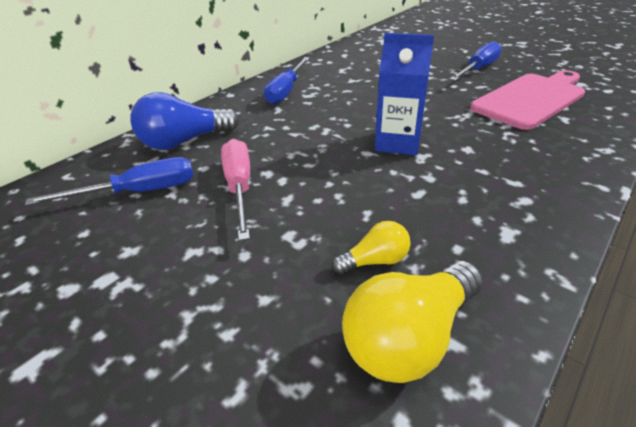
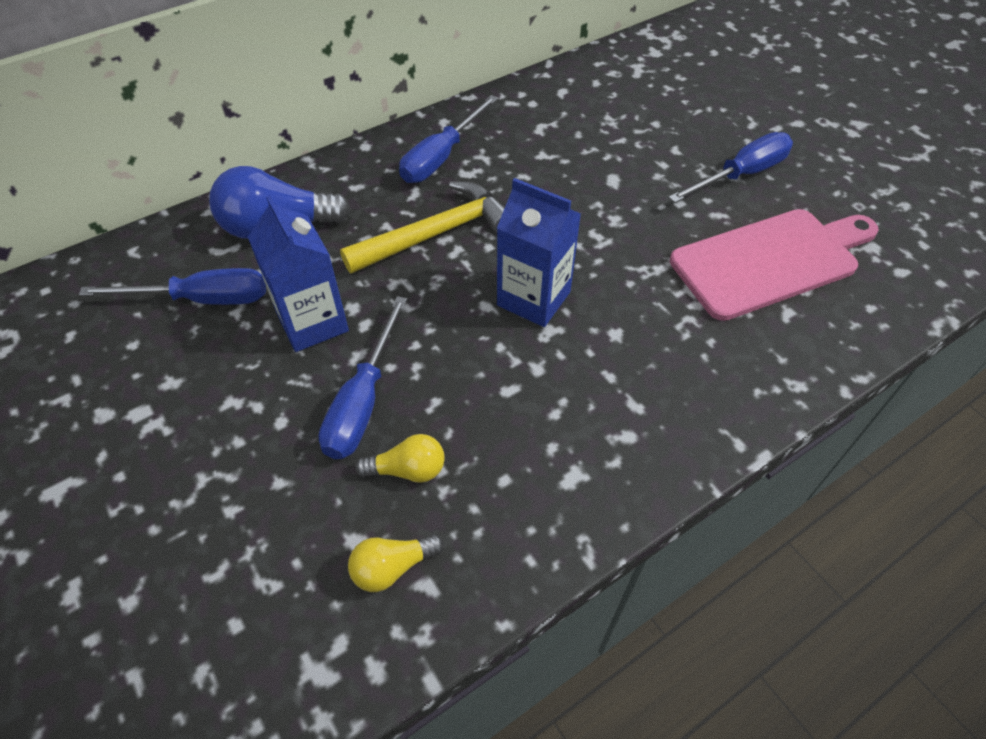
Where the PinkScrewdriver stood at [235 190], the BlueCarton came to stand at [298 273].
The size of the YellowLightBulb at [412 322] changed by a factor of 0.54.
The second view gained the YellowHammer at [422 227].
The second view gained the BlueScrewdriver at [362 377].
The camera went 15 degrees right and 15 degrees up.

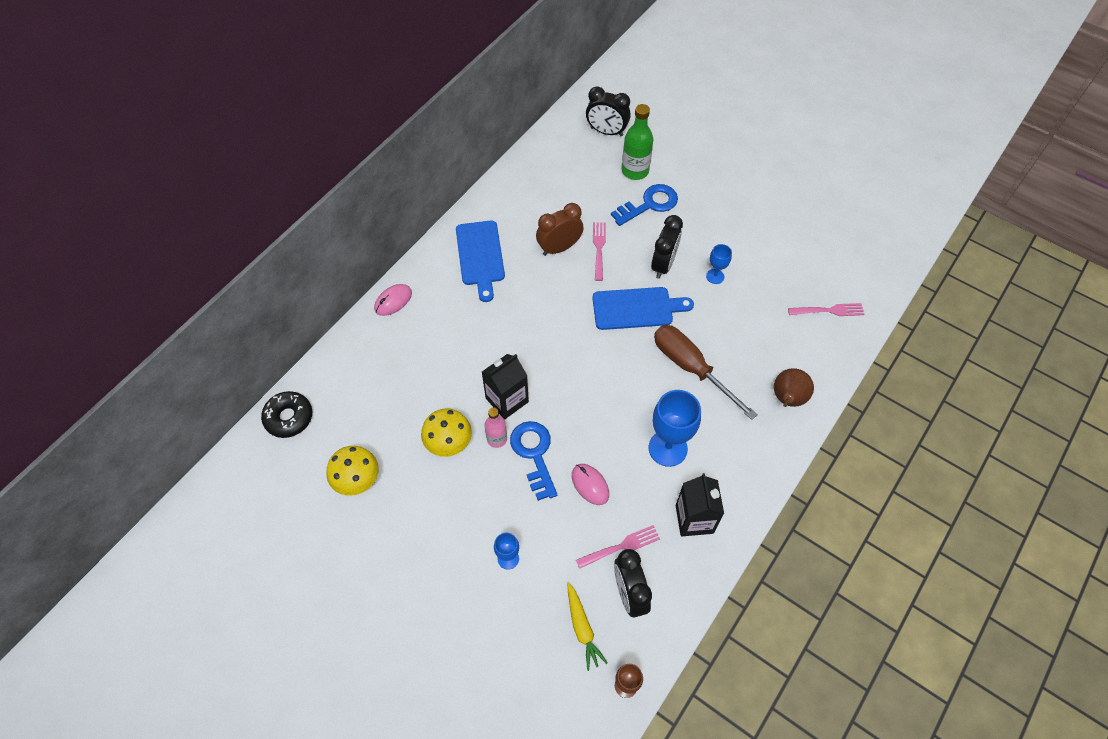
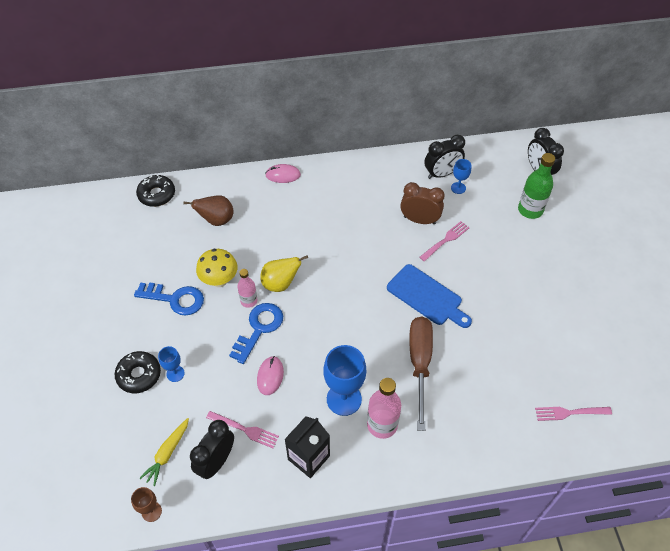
The BlueKey ended up elsewhere, having gone from [644 205] to [169 299].
The BlackClock ended up elsewhere, having gone from [667 247] to [444 157].
The second view lost the BlueCuttingBoard at [480 261].
The BlueGoblet ended up elsewhere, having gone from [719 264] to [461 176].
The PinkFork at [826 309] ended up facing another way, 135 degrees clockwise from before.
Where the BlackCarton stood at [505 387], the YellowPear came to stand at [284 273].
The BrownPear ended up elsewhere, having gone from [794 387] to [209 210].
The second view lost the YellowMushroom at [352 471].
The second view gained the BlackDonut at [138 372].
The second view gained the PinkBottle at [384 408].
The camera went 45 degrees right and 5 degrees down.

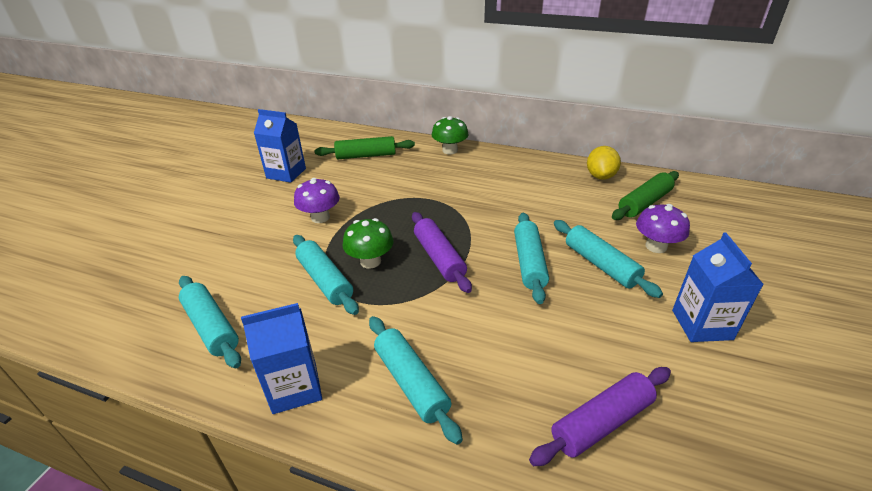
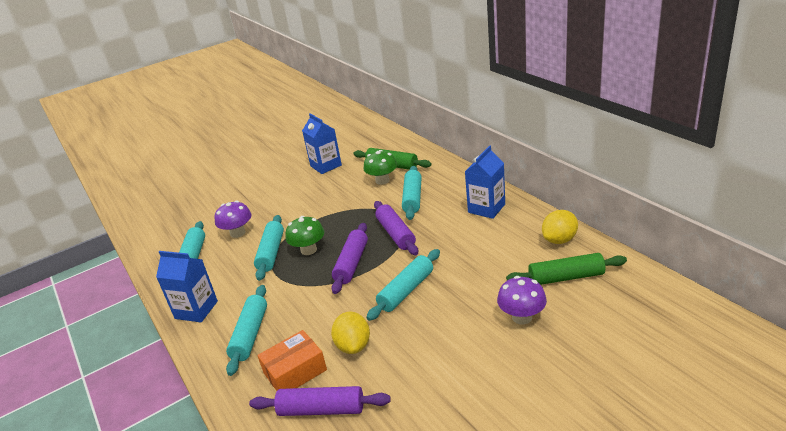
The GreenMushroom ended up elsewhere, having gone from [450 135] to [380 167].
The PurpleMushroom ended up elsewhere, having gone from [317 200] to [232 219].
The TurquoiseRollingPin ended up elsewhere, having gone from [608 259] to [411 193].
The BlueCarton ended up elsewhere, having gone from [718 287] to [485 182].
The second view gained the PurpleRollingPin at [396 228].
The second view gained the YellowLemon at [350 333].
The second view gained the OrangeBox at [292 360].
The camera went 40 degrees right and 5 degrees down.

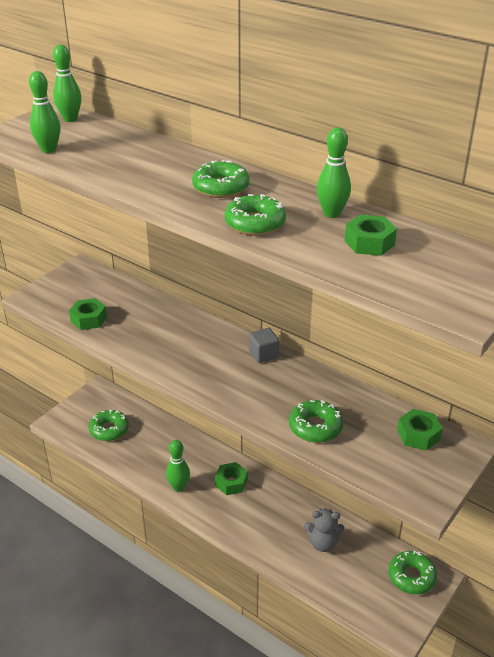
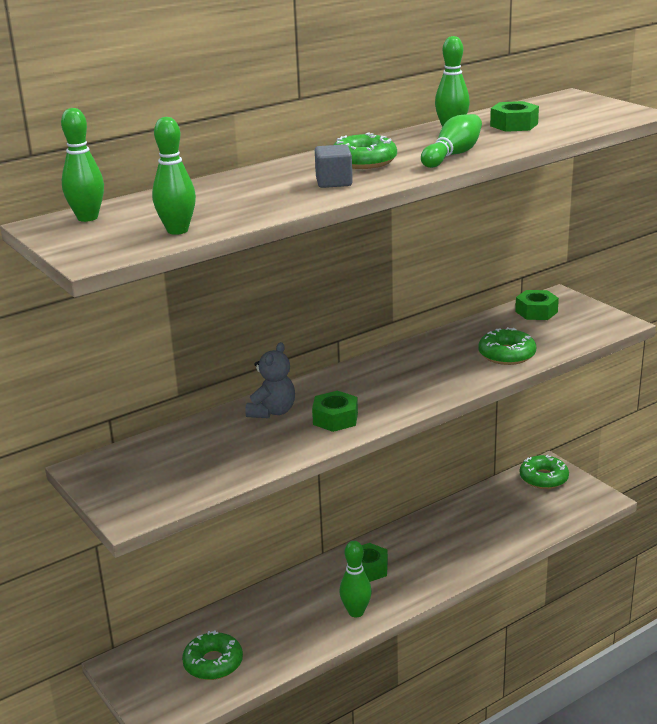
Where the GreenDonut stood at [255 215], the GreenBowlingPin came to stand at [451 141].
The GreenNut ended up elsewhere, having gone from [88 314] to [335 411].
The GreyCube ended up elsewhere, having gone from [264 345] to [334 166].
The GreyTeddyBear ended up elsewhere, having gone from [324 530] to [270 380].
The camera went 70 degrees left and 10 degrees down.

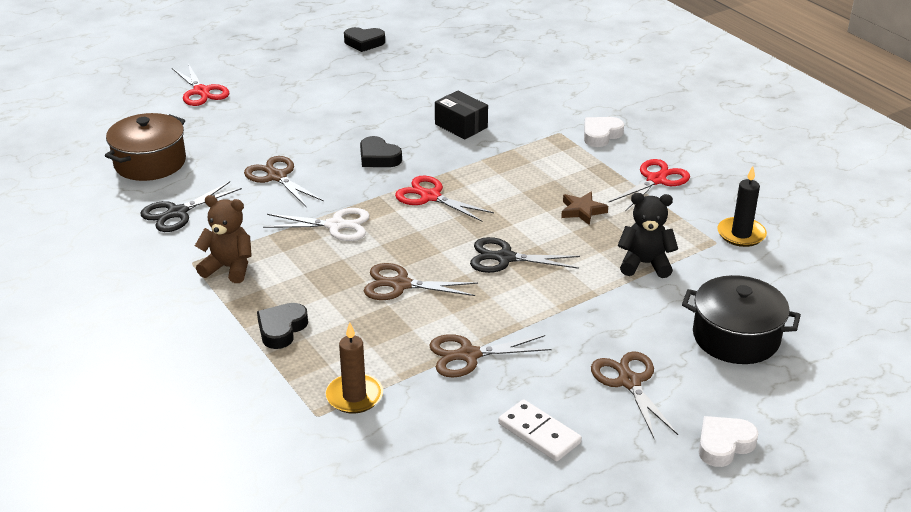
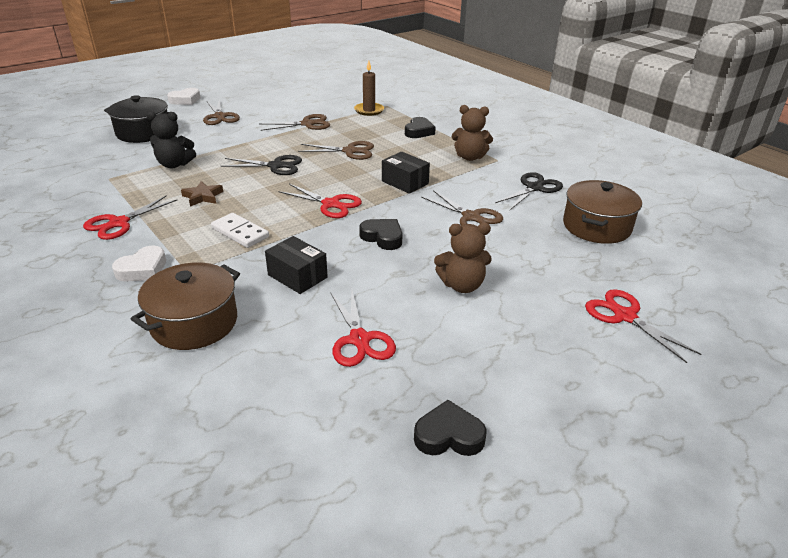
The second view lost the BlackCandle at [742 206].
Where the WhiteScissors stood at [316 224], the BlackBox came to stand at [406 173].
The WhiteDomino ended up elsewhere, having gone from [540 430] to [240 230].
The second view gained the BrownTeddyBear at [463 258].
The second view gained the BrownPot at [185 306].
The second view gained the RedScissors at [363 328].
The camera went 175 degrees right and 0 degrees up.

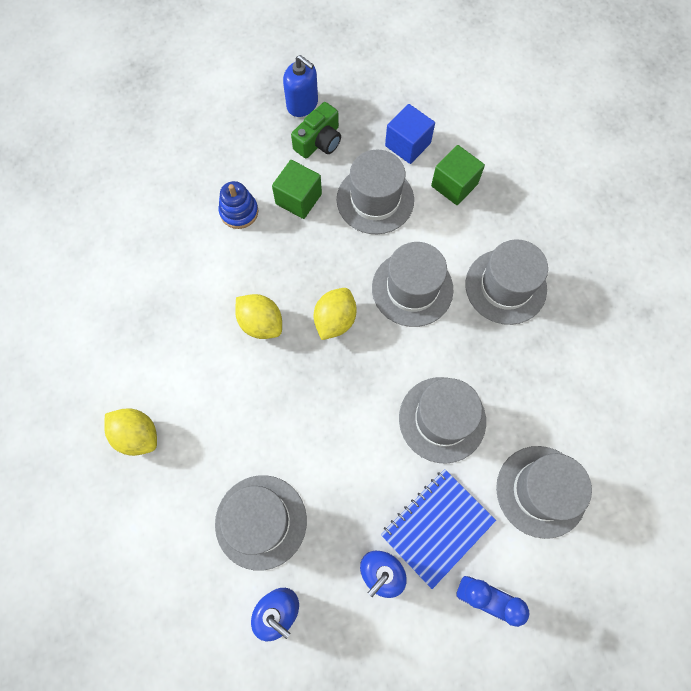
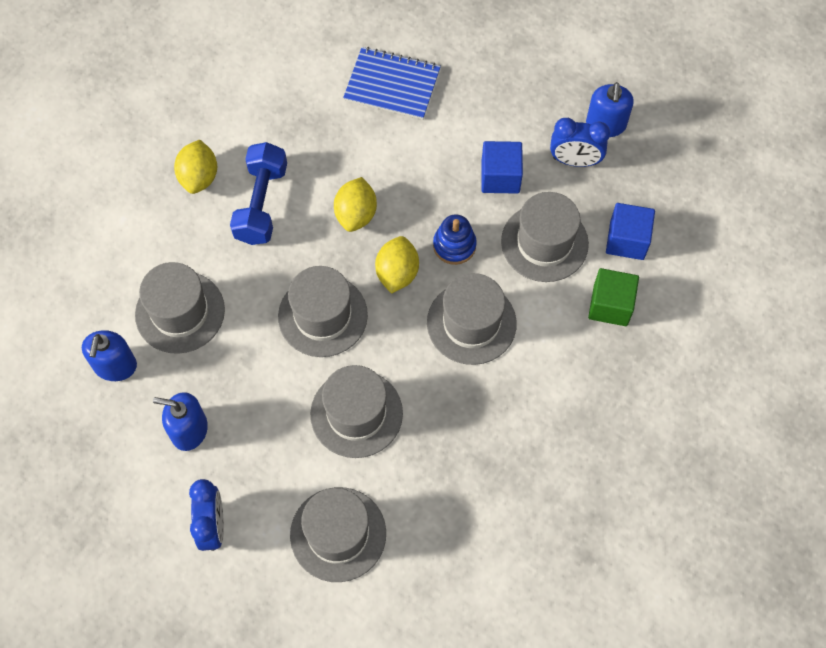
Where the GreenCamera stood at [316 130], the BlueClock came to stand at [580 142].
What was the GreenCube at [297 189] turned into the BlueCube at [502 167].
The BlueStackingToy ended up elsewhere, having gone from [238 205] to [455 239].
The GreyHat ended up elsewhere, having gone from [506 282] to [323 311].
The YellowLemon at [335 314] ended up facing another way, 75 degrees counterclockwise from before.
The BlueNotebook ended up elsewhere, having gone from [438 529] to [392 83].
The second view gained the BlueDumbbell at [258 193].
The camera went 60 degrees right and 5 degrees down.

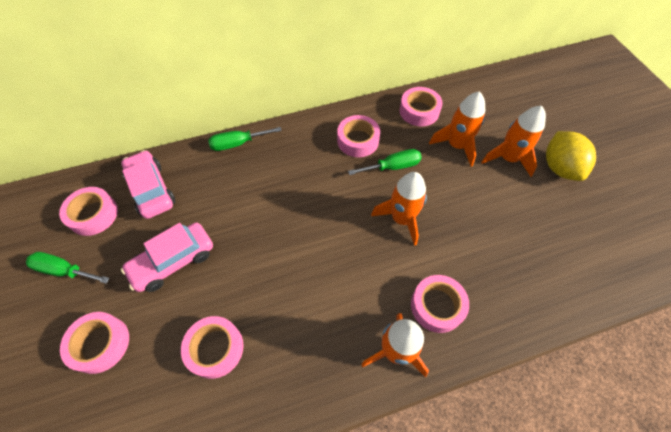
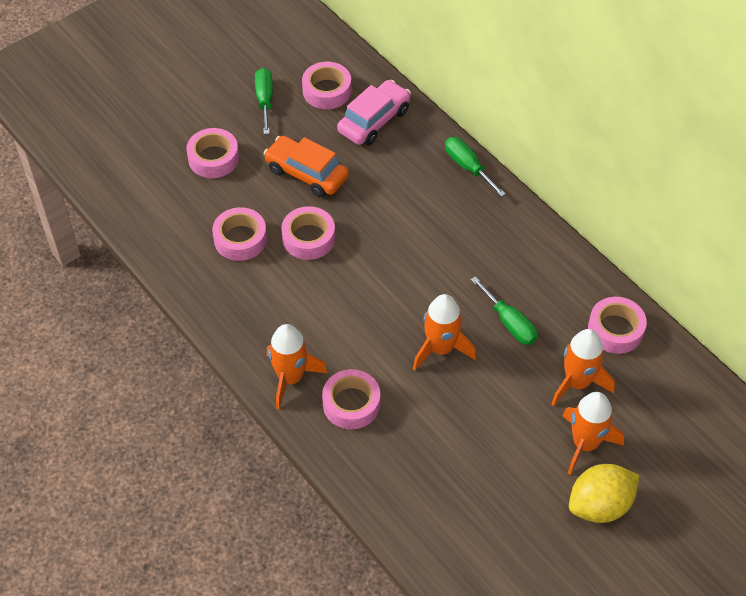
The PinkTape ended up elsewhere, having gone from [358 136] to [308 233].
What was the PinkCar at [167 257] turned into the OrangeCar at [306 166].
The camera went 70 degrees right and 5 degrees down.

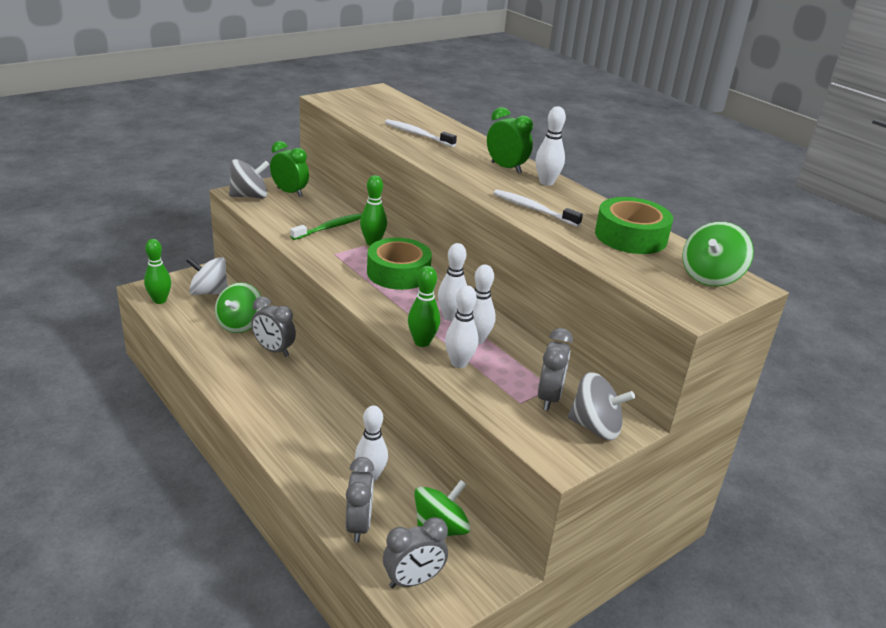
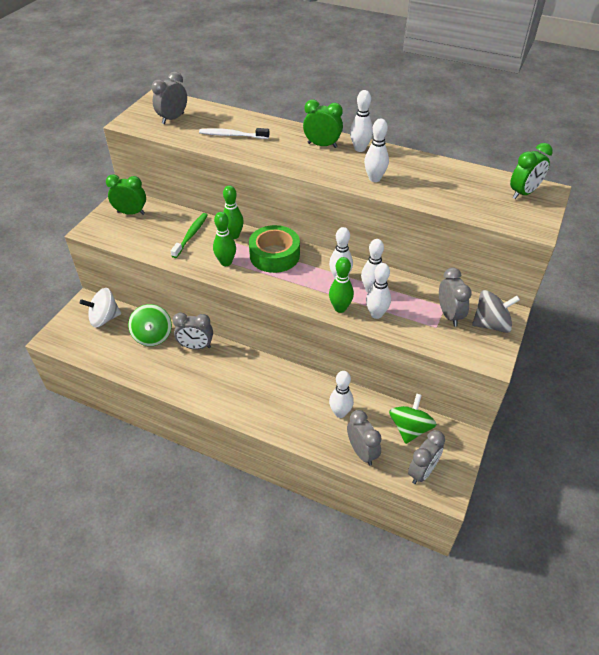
The second view lost the GreySpinningTop at [249 179].
Where the WhiteToothbrush stood at [538 208], the WhiteBowlingPin came to stand at [376 150].
The second view lost the GreenTape at [634 225].
Where the GreenSpinningTop stood at [718 254], the GreenClock came to stand at [531 171].
The GreenBowlingPin ended up elsewhere, having gone from [157 271] to [224 239].
The second view gained the GreyClock at [169 98].
The camera went 25 degrees left and 15 degrees up.

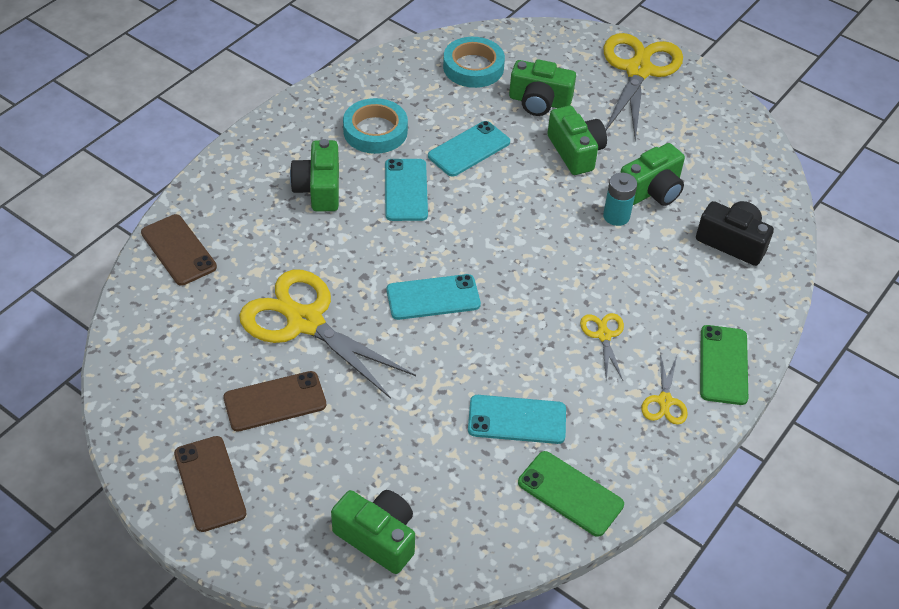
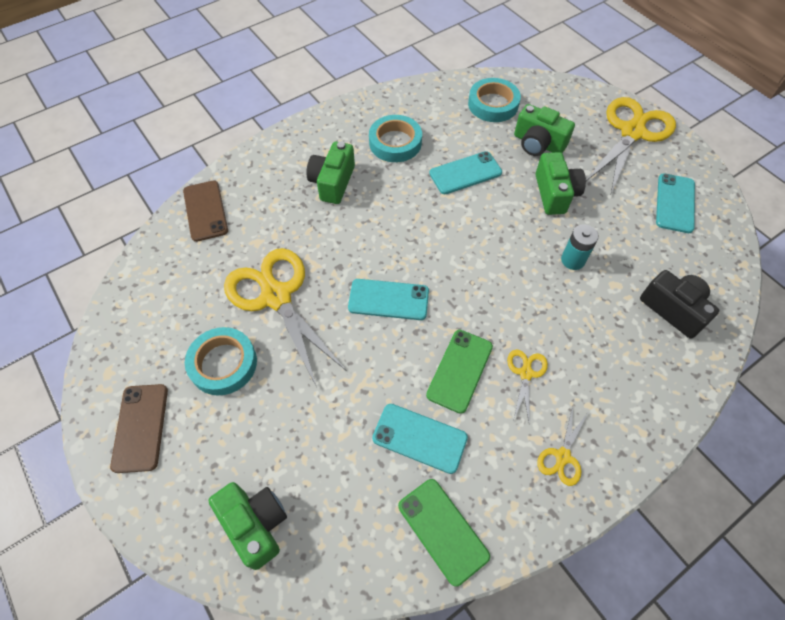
The second view lost the GreenCamera at [652 174].
The TurquoisePhone ended up elsewhere, having gone from [406 190] to [675 203].
The GreenPhone ended up elsewhere, having gone from [724 365] to [459 372].
Where the BrownPhone stood at [274 401], the TurquoiseTape came to stand at [221 361].
The camera went 20 degrees right and 10 degrees up.

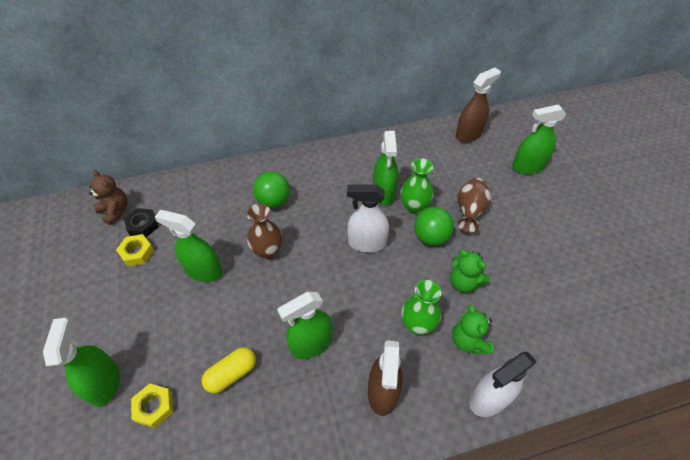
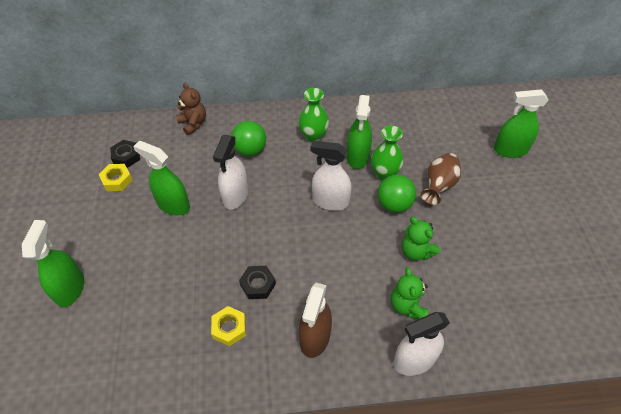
The second view lost the BrownSprayBottle at [478 105].
The BrownTeddyBear ended up elsewhere, having gone from [108 198] to [191 109].
Where the BrownVase stood at [265 232], the WhiteSprayBottle came to stand at [230 172].
The GreenVase ended up elsewhere, having gone from [421 307] to [313 115].
Where the GreenSprayBottle stood at [304 325], the BlackNut came to stand at [257 282].
The second view lost the YellowCapsule at [229 370].
The YellowNut ended up elsewhere, having gone from [152 405] to [228 326].
The camera went 10 degrees right and 0 degrees up.

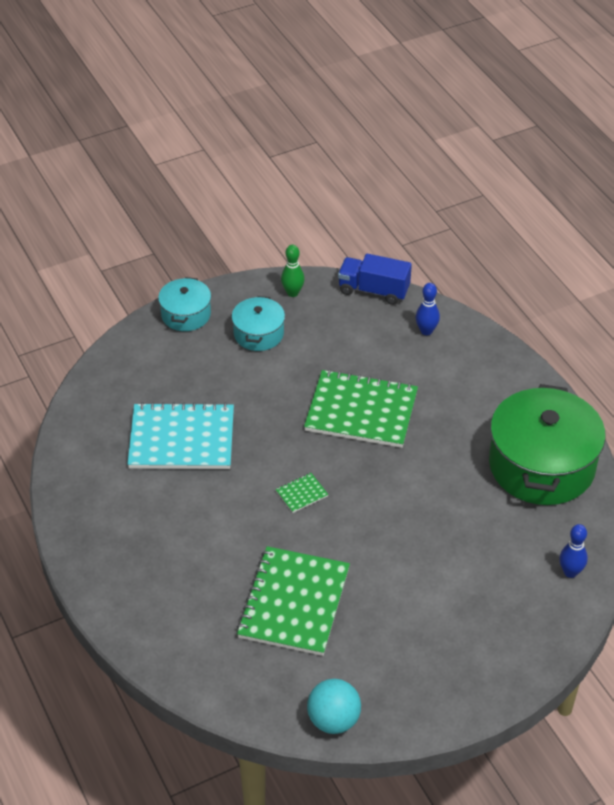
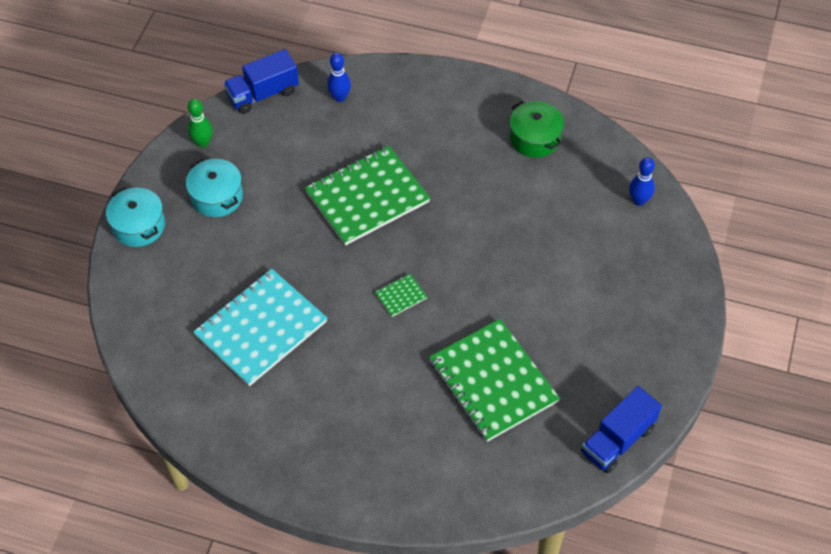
The size of the GreenPot at [547 444] changed by a factor of 0.51.
The GreenNotebook at [302 493] ended up facing another way, 45 degrees clockwise from before.
Where the TurquoiseBall stood at [334 706], the BlueTruck came to stand at [621 429].
The camera went 45 degrees left and 10 degrees up.

